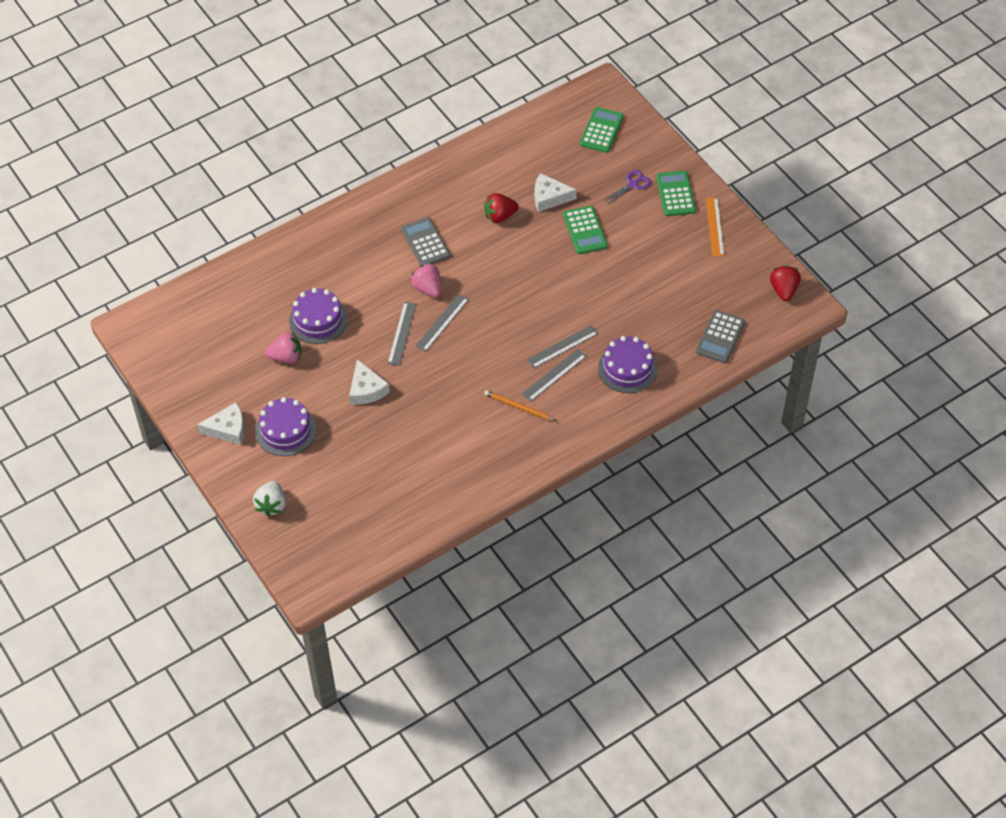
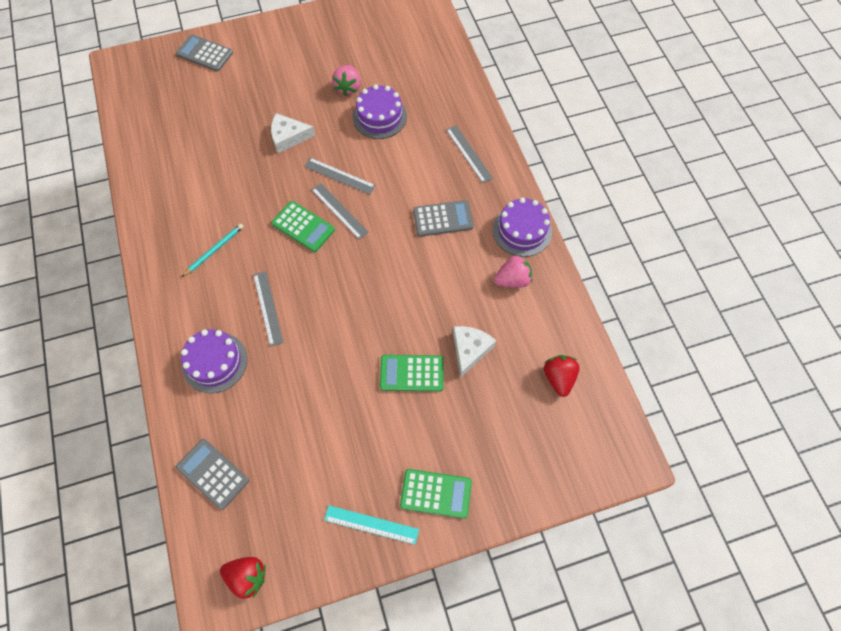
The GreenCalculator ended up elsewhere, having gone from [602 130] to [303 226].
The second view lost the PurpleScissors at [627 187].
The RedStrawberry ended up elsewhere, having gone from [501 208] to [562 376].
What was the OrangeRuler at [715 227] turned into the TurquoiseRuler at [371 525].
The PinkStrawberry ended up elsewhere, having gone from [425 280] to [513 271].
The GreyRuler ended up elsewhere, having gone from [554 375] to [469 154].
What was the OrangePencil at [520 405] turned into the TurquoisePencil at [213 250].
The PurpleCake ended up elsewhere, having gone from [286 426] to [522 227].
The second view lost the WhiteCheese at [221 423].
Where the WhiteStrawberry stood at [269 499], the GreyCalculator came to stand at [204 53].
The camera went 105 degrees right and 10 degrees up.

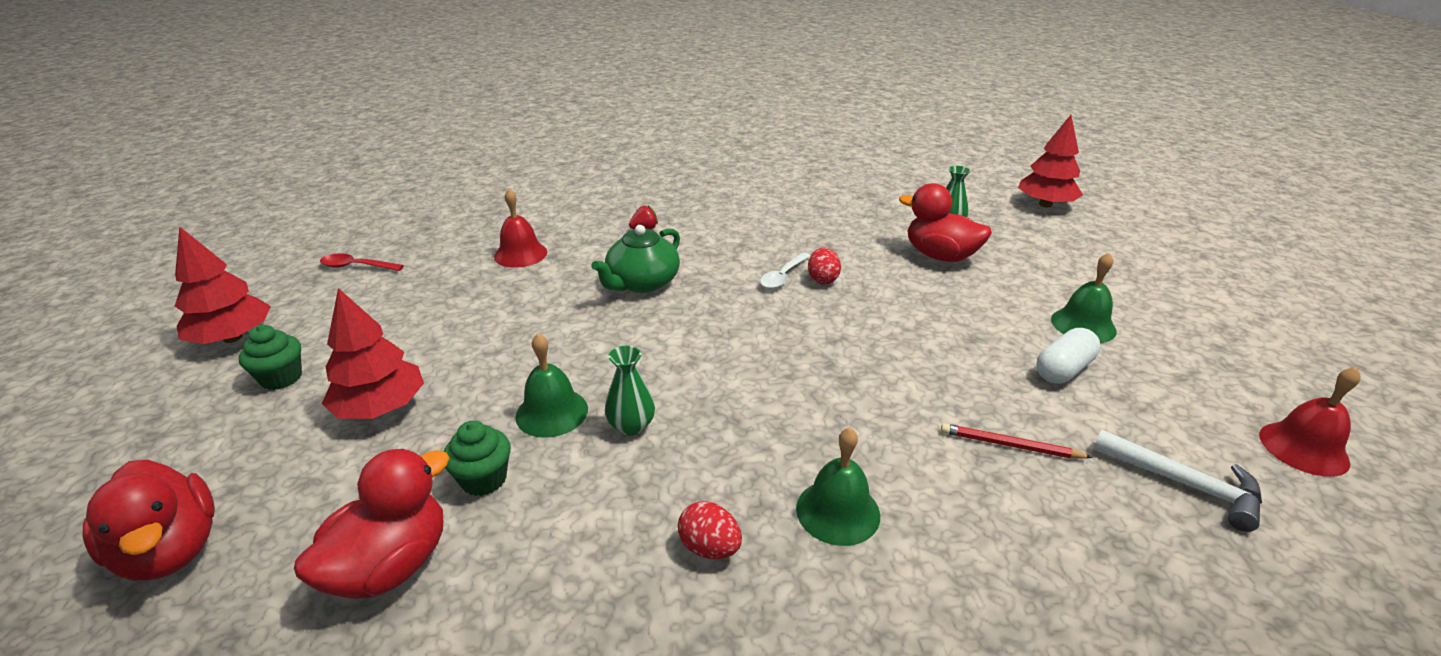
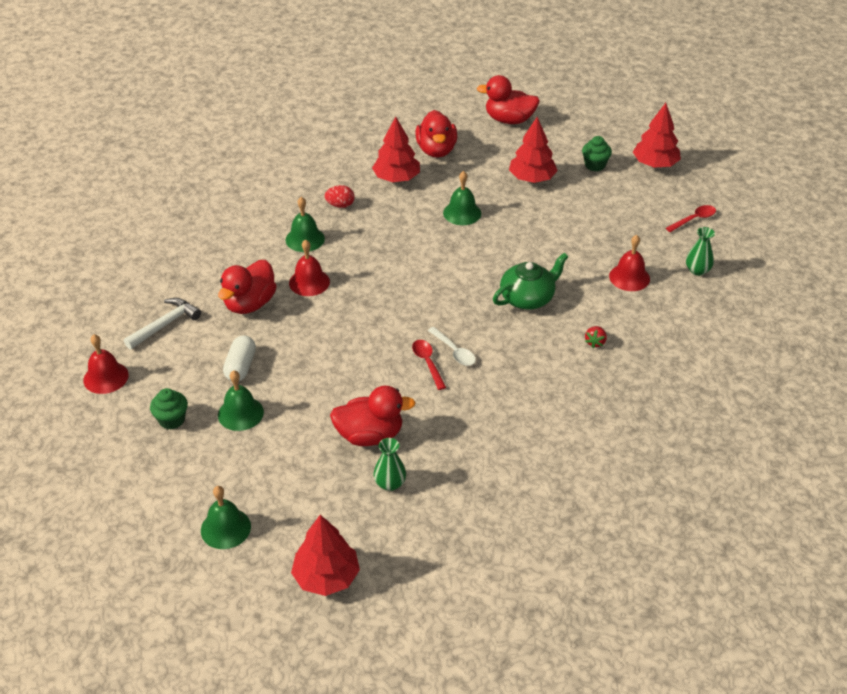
The GreenTeapot at [635 259] ended up facing another way, 60 degrees clockwise from before.
Where the RedEgg stood at [824 265], the RedSpoon came to stand at [429 365].
The WhiteSpoon at [785 270] ended up facing another way, 150 degrees clockwise from before.
The GreenVase ended up elsewhere, having gone from [630 390] to [700 251].
The GreenCupcake ended up elsewhere, having gone from [477 458] to [169 409].
Where the RedPencil stood at [1017 441], the RedDuck came to stand at [247 287].
The WhiteHammer at [1177 480] ended up facing another way, 135 degrees clockwise from before.
The second view gained the RedTree at [396 149].
The second view gained the RedBell at [309 267].
The second view gained the GreenBell at [226 517].
The camera went 140 degrees right and 10 degrees up.

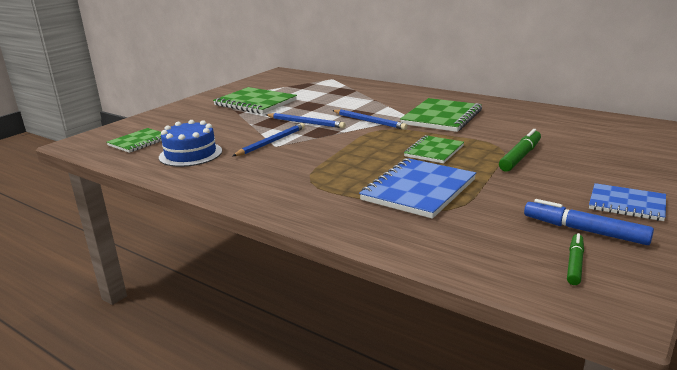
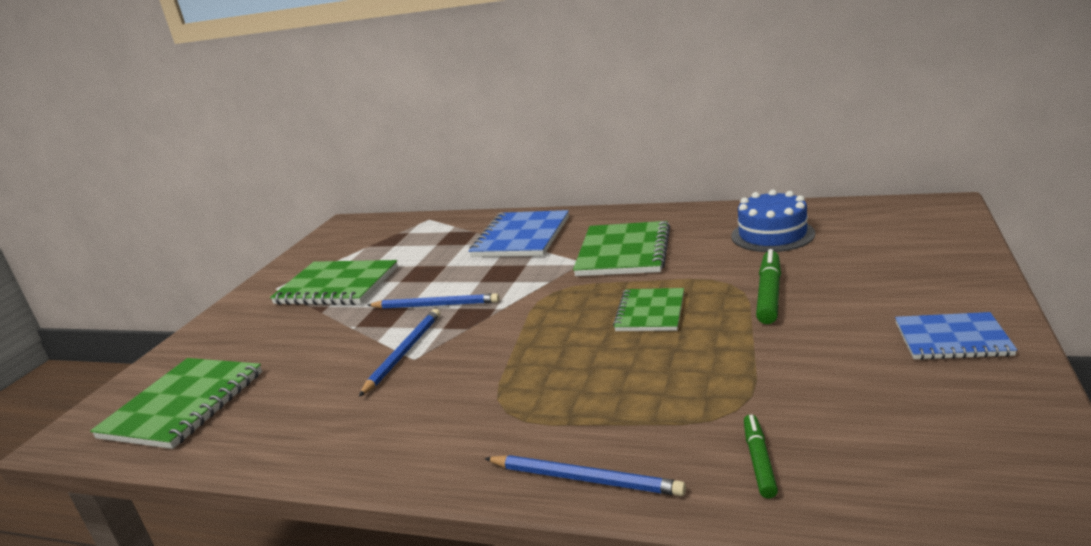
The BluePencil ended up elsewhere, having gone from [370 119] to [585 475].
The BlueCake ended up elsewhere, having gone from [190 143] to [773 221].
The size of the GreenNotebook at [134 140] changed by a factor of 1.61.
The BlueNotebook ended up elsewhere, having gone from [417 188] to [519 233].
The second view lost the BlueMarker at [589 222].
The GreenMarker ended up elsewhere, having gone from [575 259] to [761 456].
The camera went 15 degrees left and 0 degrees up.

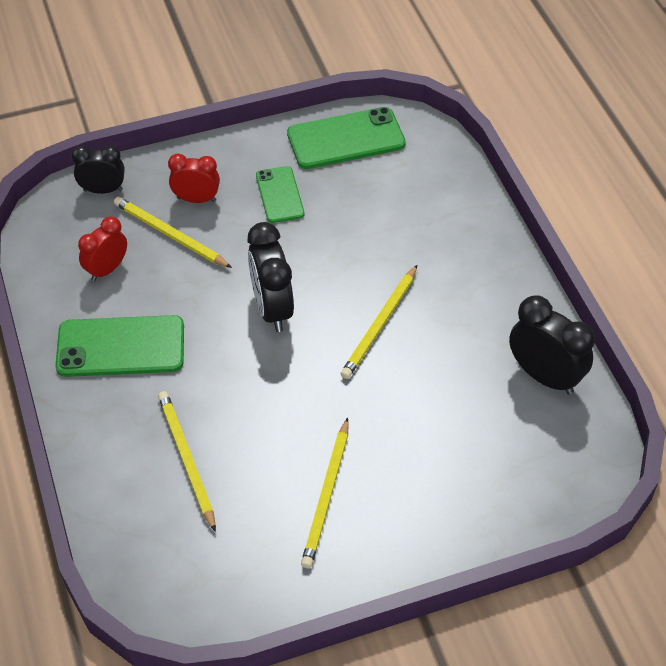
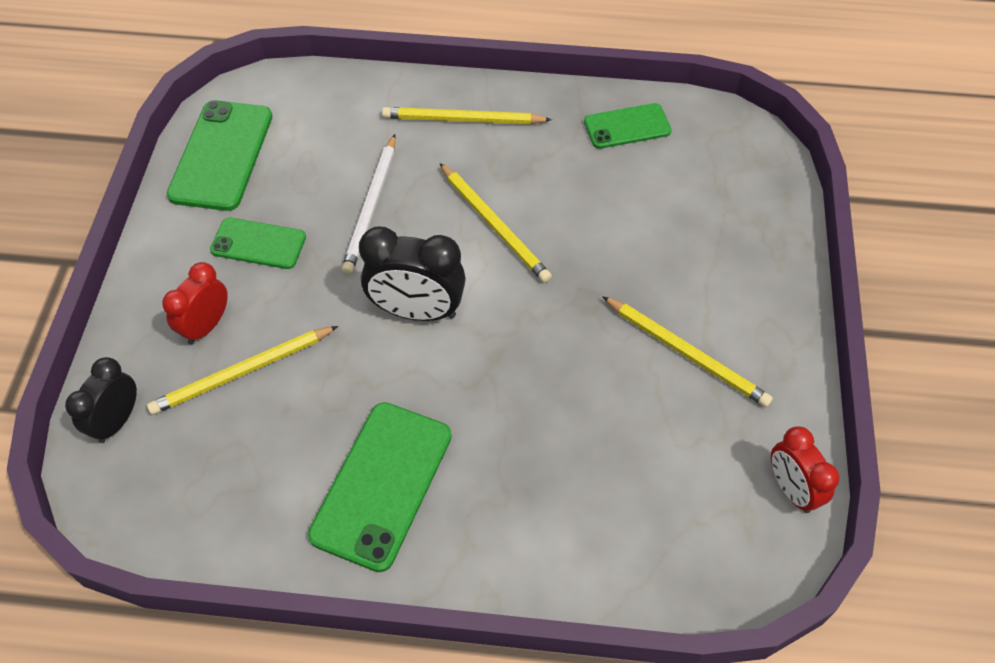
The RedClock ended up elsewhere, having gone from [102 248] to [805 469].
Where the BlackClock stood at [552 345], the GreenPhone came to stand at [628 126].
The YellowPencil ended up elsewhere, having gone from [187 461] to [467 115].
The second view gained the WhitePencil at [369 204].
The camera went 65 degrees left and 5 degrees up.

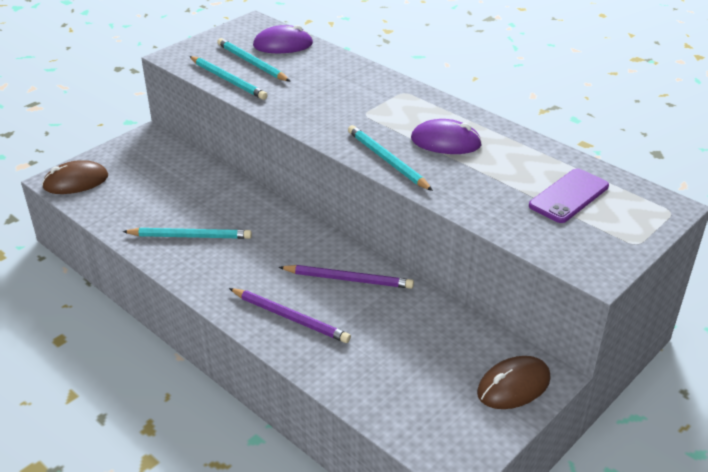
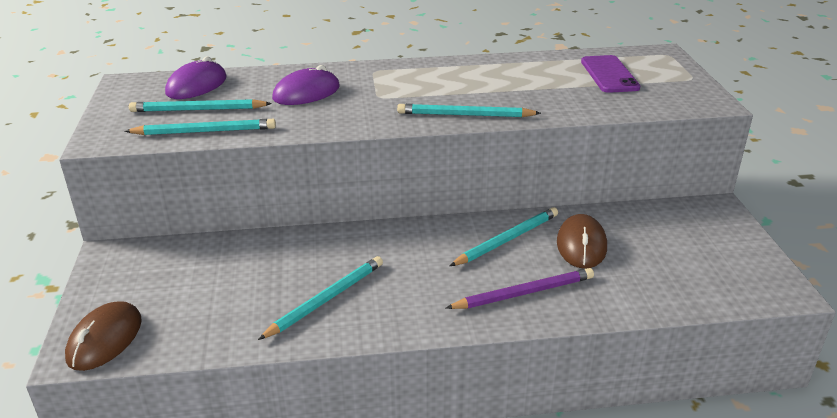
The PurpleMouse ended up elsewhere, having gone from [446 136] to [306 85].
What was the PurplePencil at [346 277] turned into the TurquoisePencil at [504 236].
The BrownMouse ended up elsewhere, having gone from [514 382] to [582 241].
The camera went 50 degrees left and 5 degrees down.

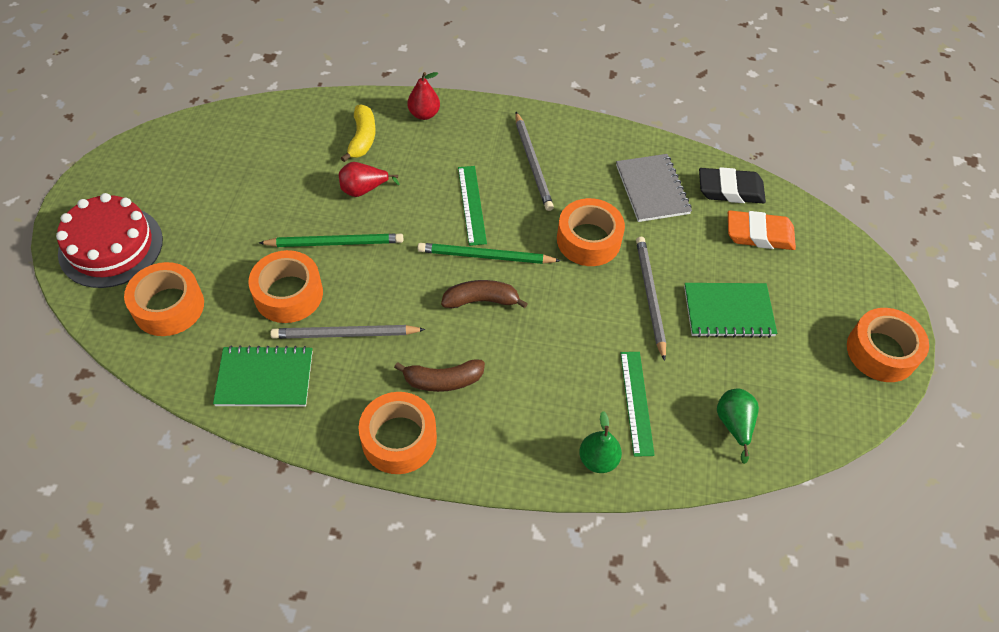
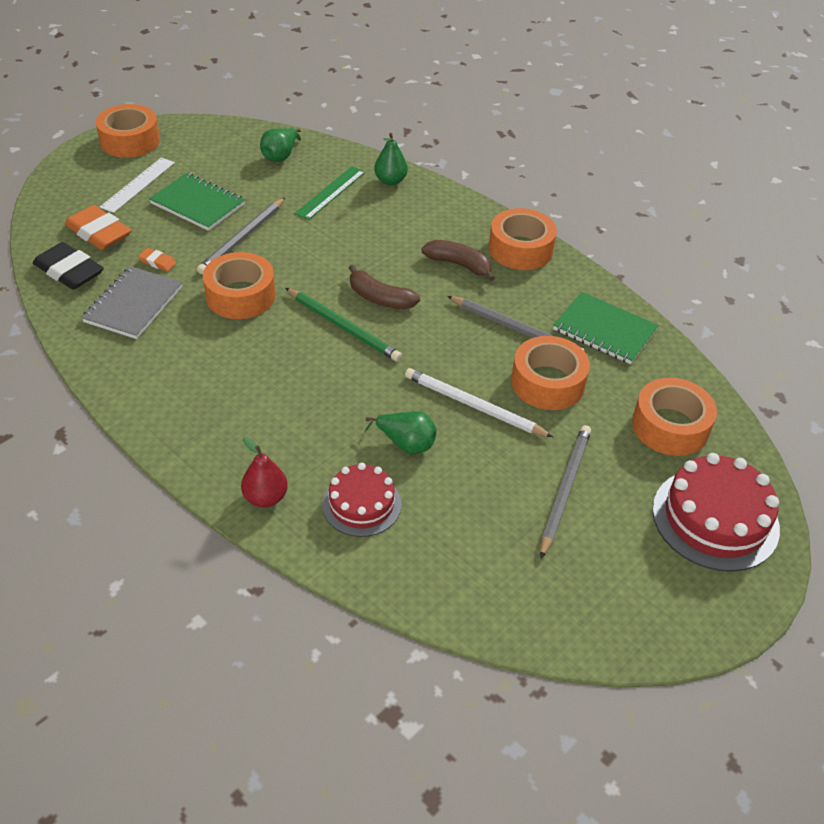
Where the YellowBanana stood at [358 133], the RedCake came to stand at [361 500].
The GreyPencil ended up elsewhere, having gone from [534 161] to [565 491].
What was the RedPear at [369 179] turned into the GreenPear at [400 432].
The second view lost the GreenRuler at [472 206].
What was the GreenPencil at [331 240] turned into the WhitePencil at [479 402].
The second view gained the WhiteRuler at [137 185].
The second view gained the OrangeEraser at [157 259].
The camera went 145 degrees left and 10 degrees down.

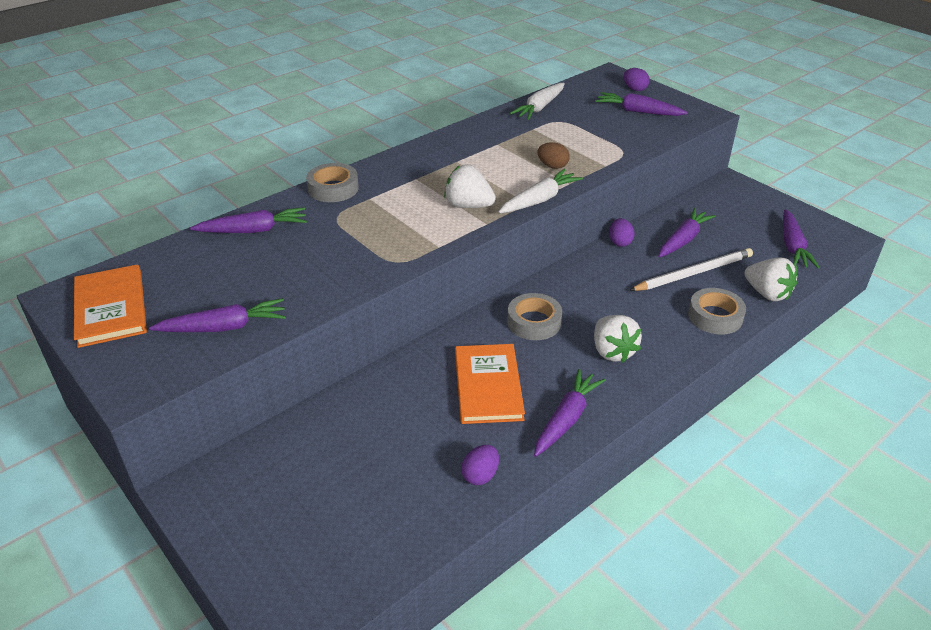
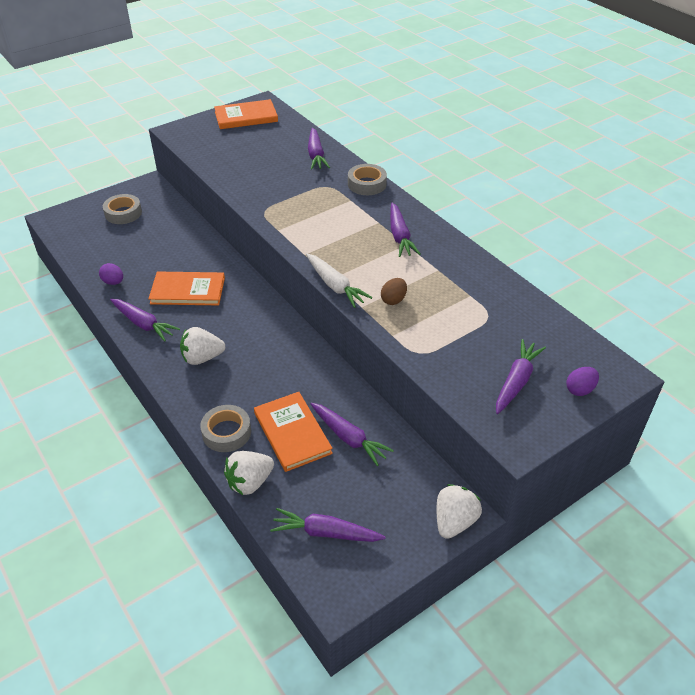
The second view lost the WhiteCarrot at [537 101].
The WhiteStrawberry ended up elsewhere, having gone from [470 186] to [459 511].
The second view lost the PurpleEgg at [622 232].
Where the WhitePencil stood at [691 269], the OrangeBook came to stand at [293 432].
The GreyTape ended up elsewhere, having gone from [534 316] to [122 209].
The PurpleCarrot ended up elsewhere, having gone from [217 315] to [405 230].
The camera went 95 degrees right and 5 degrees up.

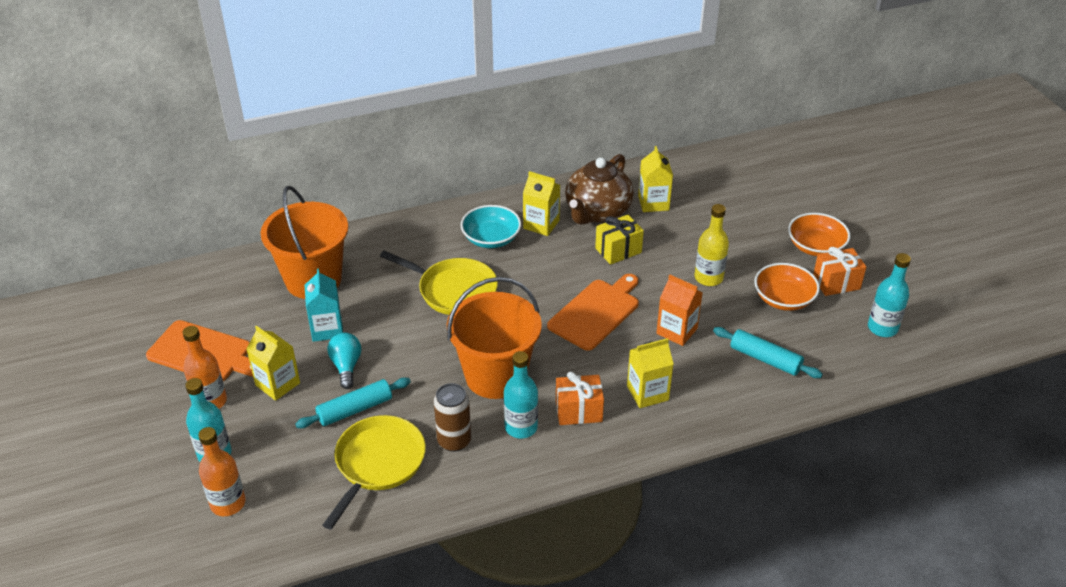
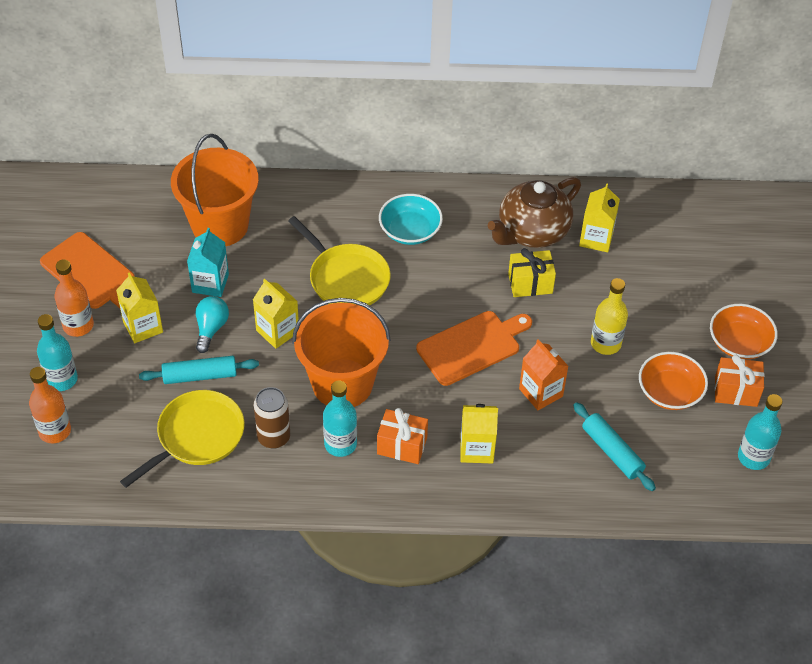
The YellowCarton ended up elsewhere, having gone from [541 203] to [276 313].
The camera went 20 degrees right and 10 degrees up.

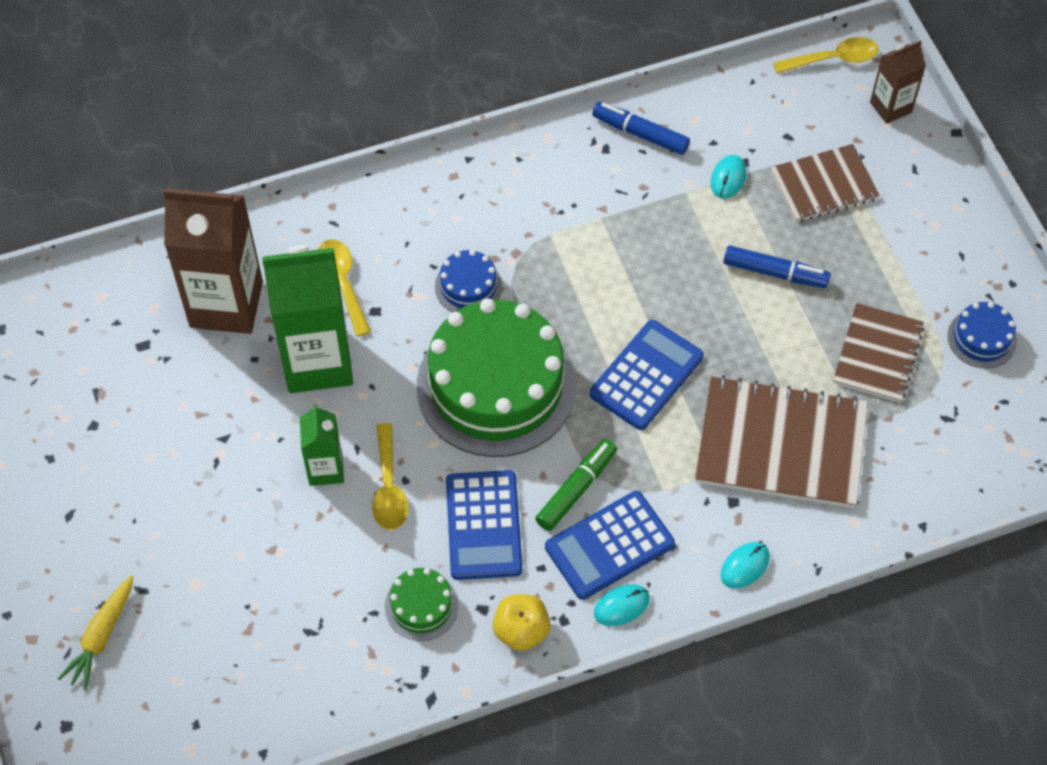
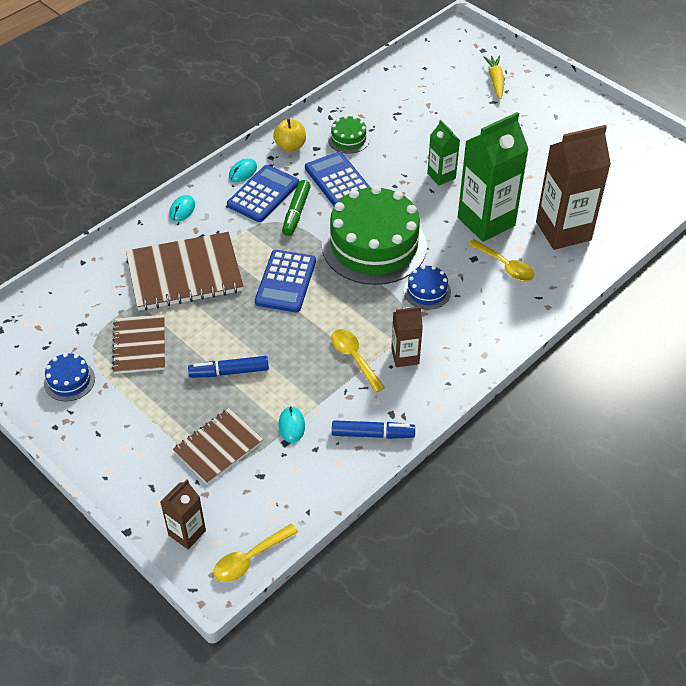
The YellowSpoon ended up elsewhere, having gone from [390 476] to [358 361].
The second view gained the BrownCarton at [407 336].
The camera went 155 degrees right and 10 degrees down.

